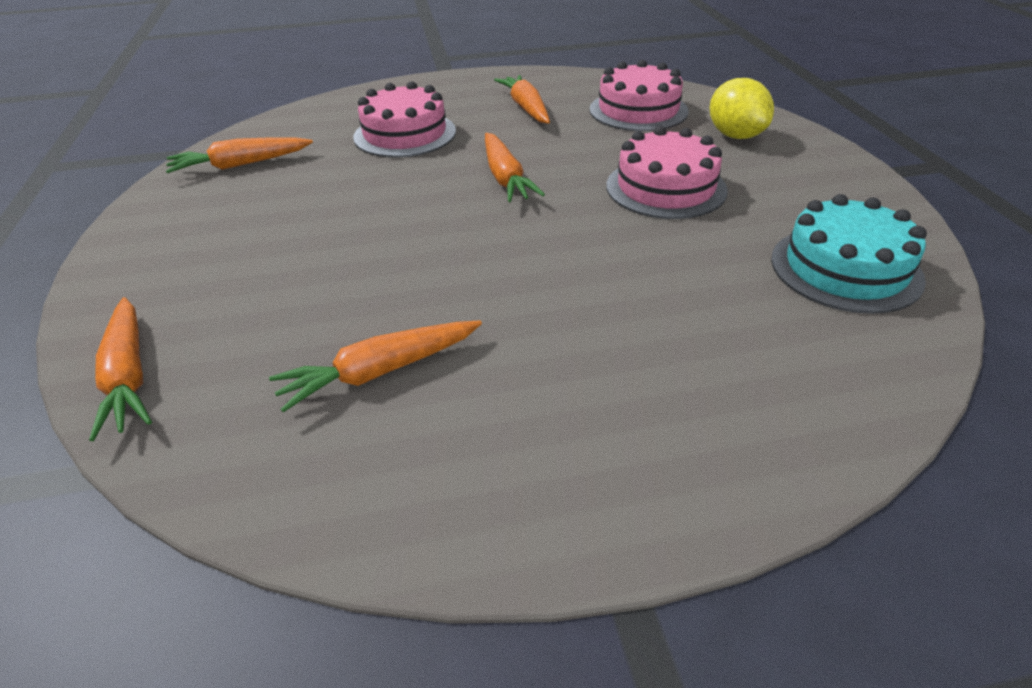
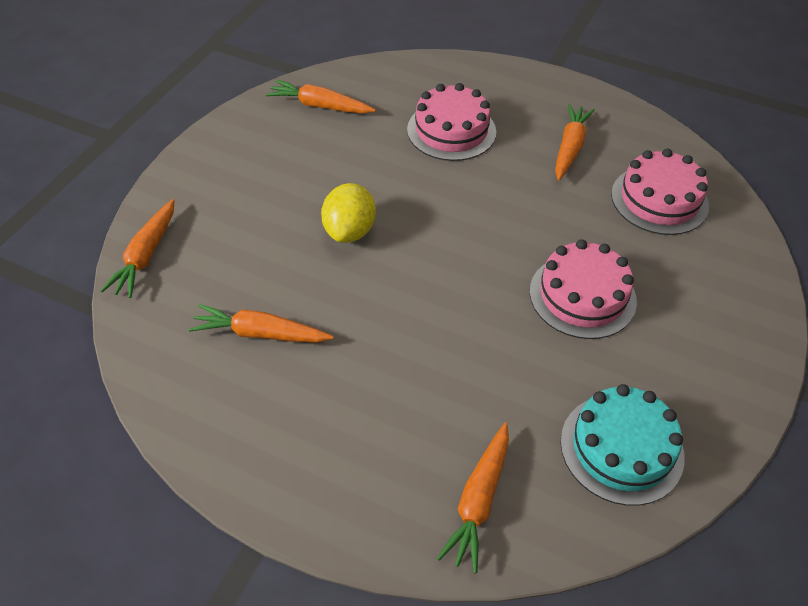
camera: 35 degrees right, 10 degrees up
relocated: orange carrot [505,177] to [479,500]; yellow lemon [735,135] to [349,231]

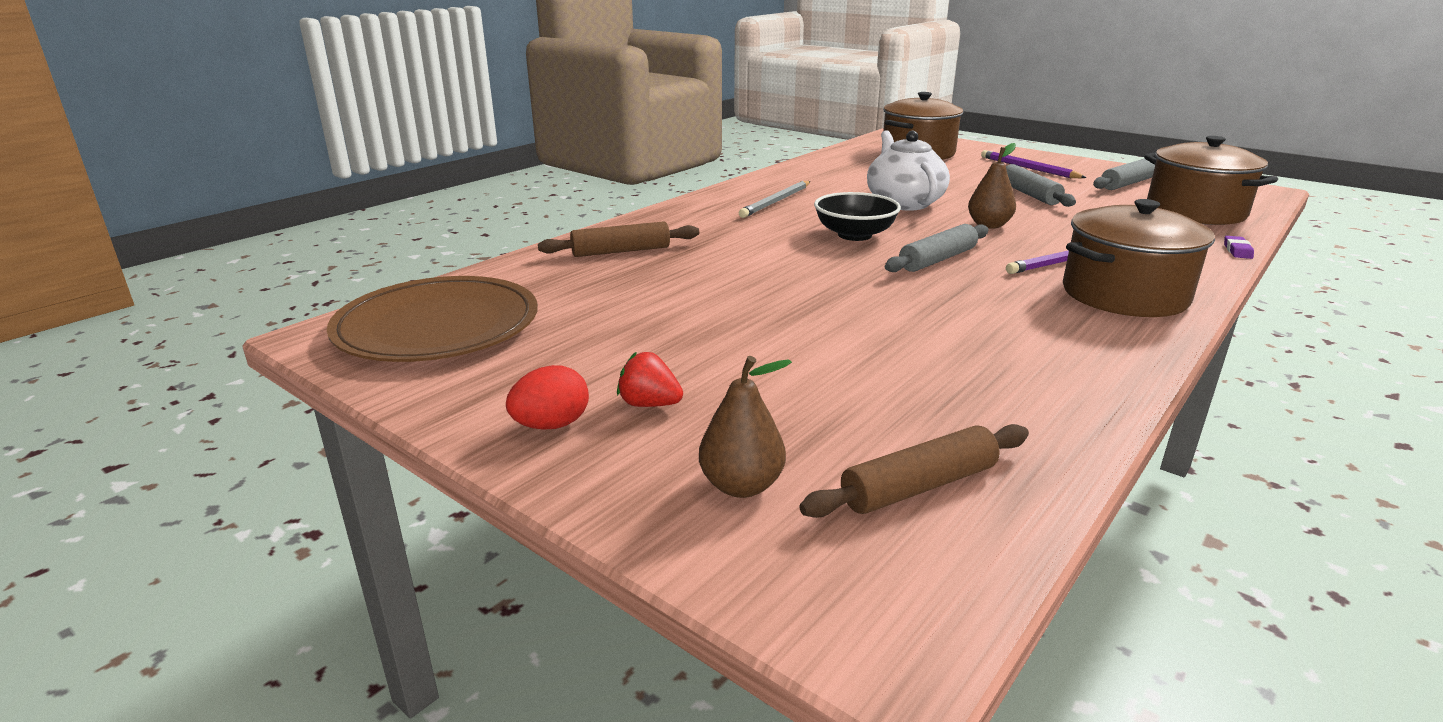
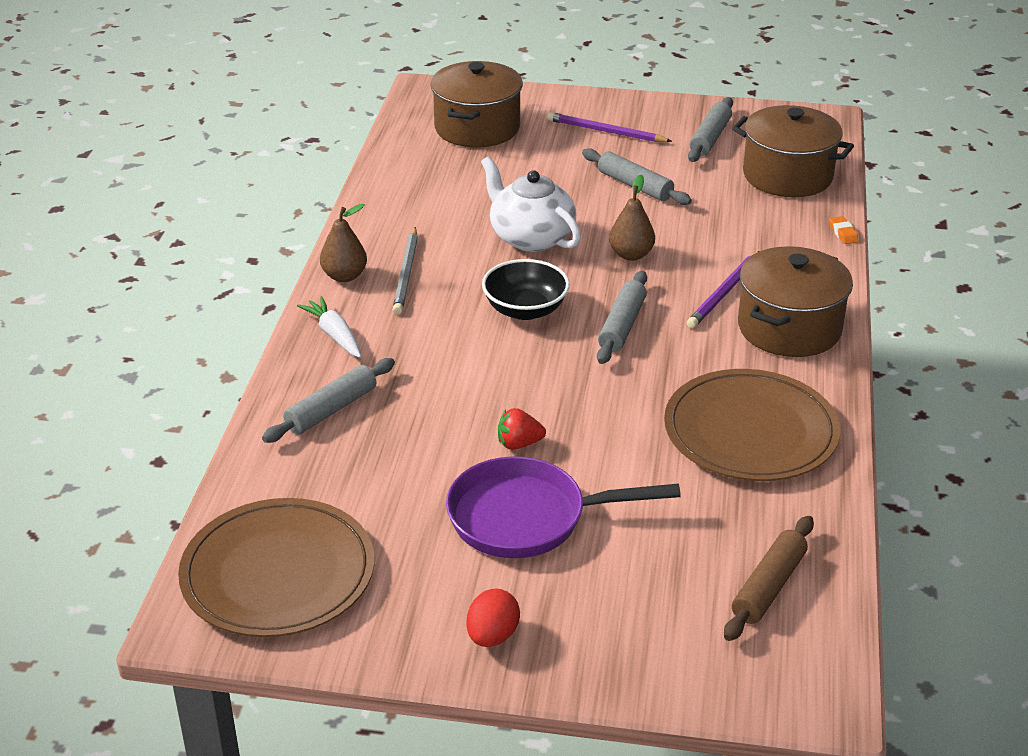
camera: 30 degrees left, 10 degrees up
appeared: white carrot [334,335]; purple pan [526,517]; brown plate [750,431]
relocated: red strawberry [649,404] to [519,444]; brown pear [741,485] to [344,276]
colour: brown rolling pin [621,251] to grey rolling pin [331,409]; purple eraser [1237,251] to orange eraser [843,233]

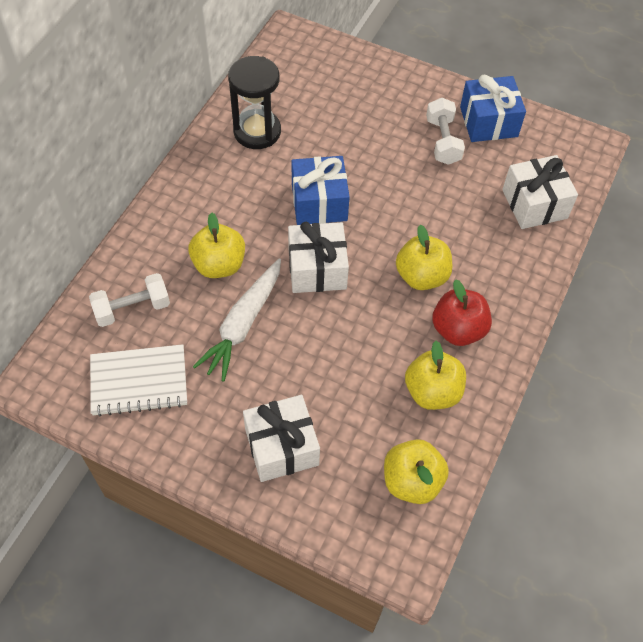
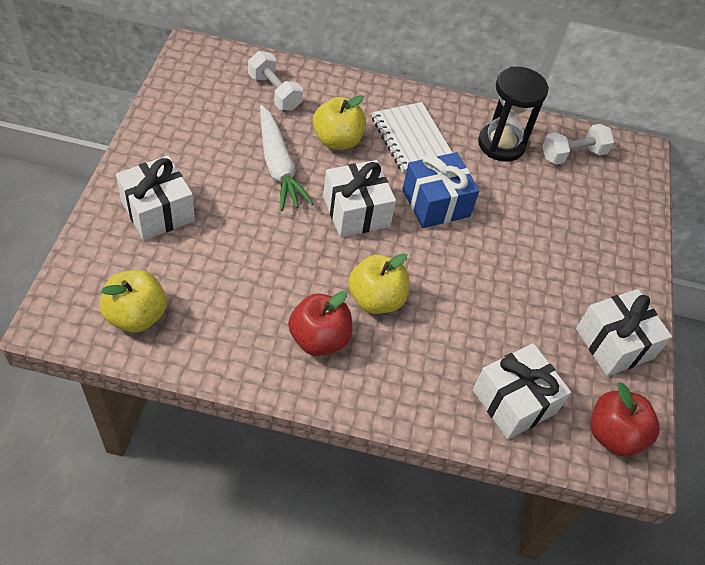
camera: 70 degrees right, 5 degrees down
missing: yellow apple [432,391]
appeared: red apple [613,434]
relocated: white notebook [139,382] to [411,139]; white dumbbell [443,141] to [573,154]
colour: blue gift [488,122] to white gift [614,343]
spun: white carrot [243,324] = [278,166] 120 degrees counterclockwise

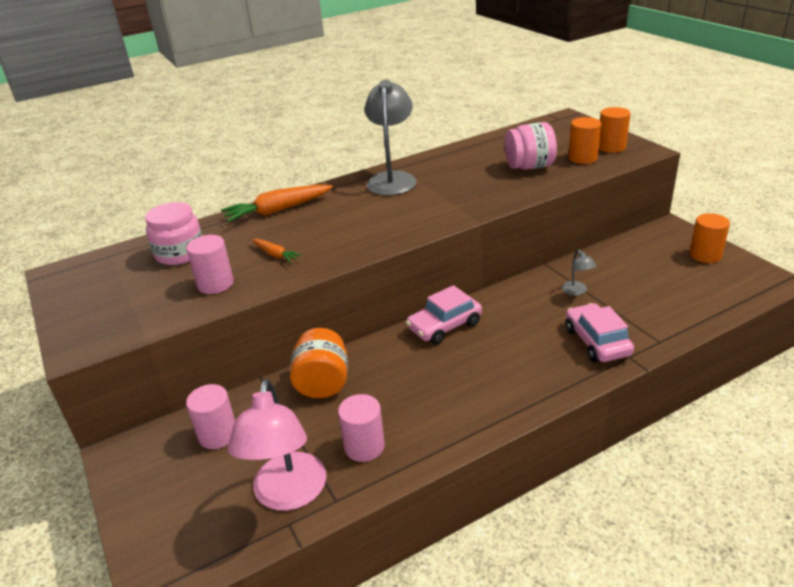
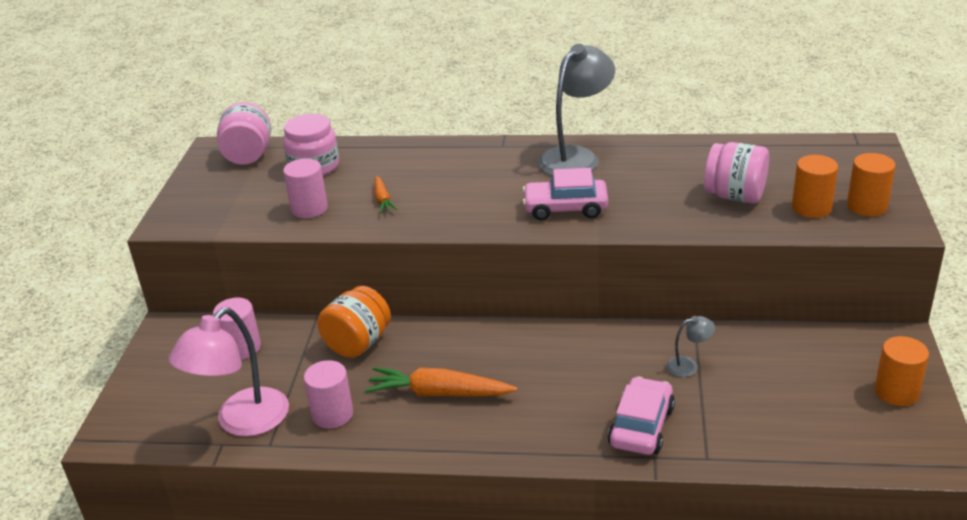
camera: 35 degrees right, 0 degrees up
appeared: pink jar [248,156]
relocated: orange carrot [277,210] to [439,393]; pink car [444,326] to [565,208]
spun: grey lamp [577,291] = [688,365] 120 degrees counterclockwise

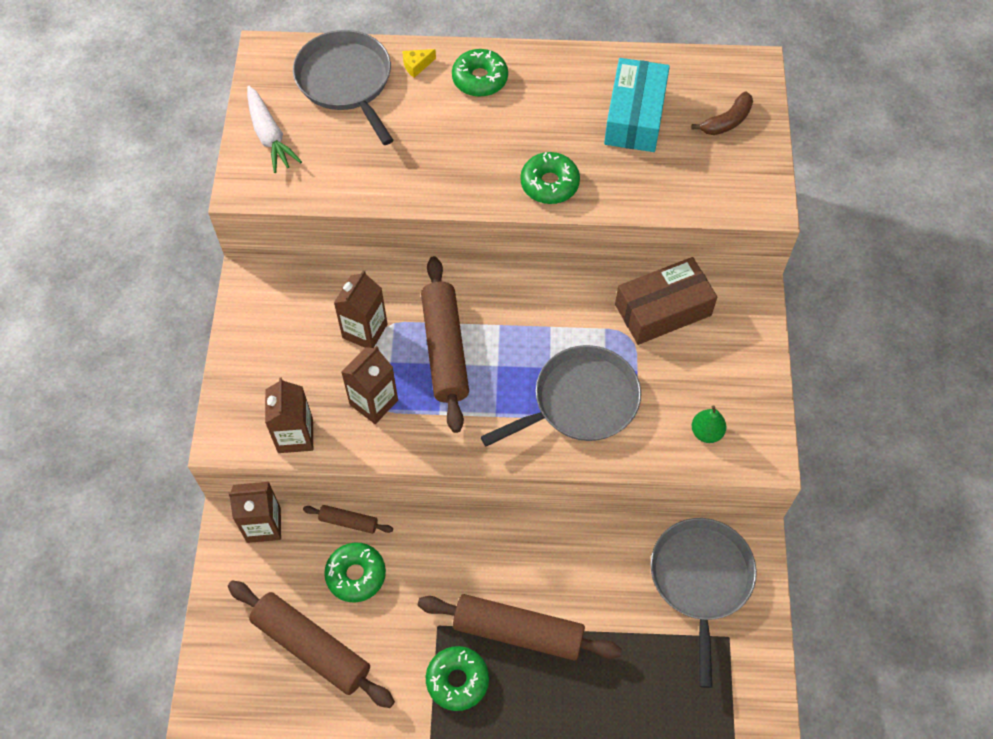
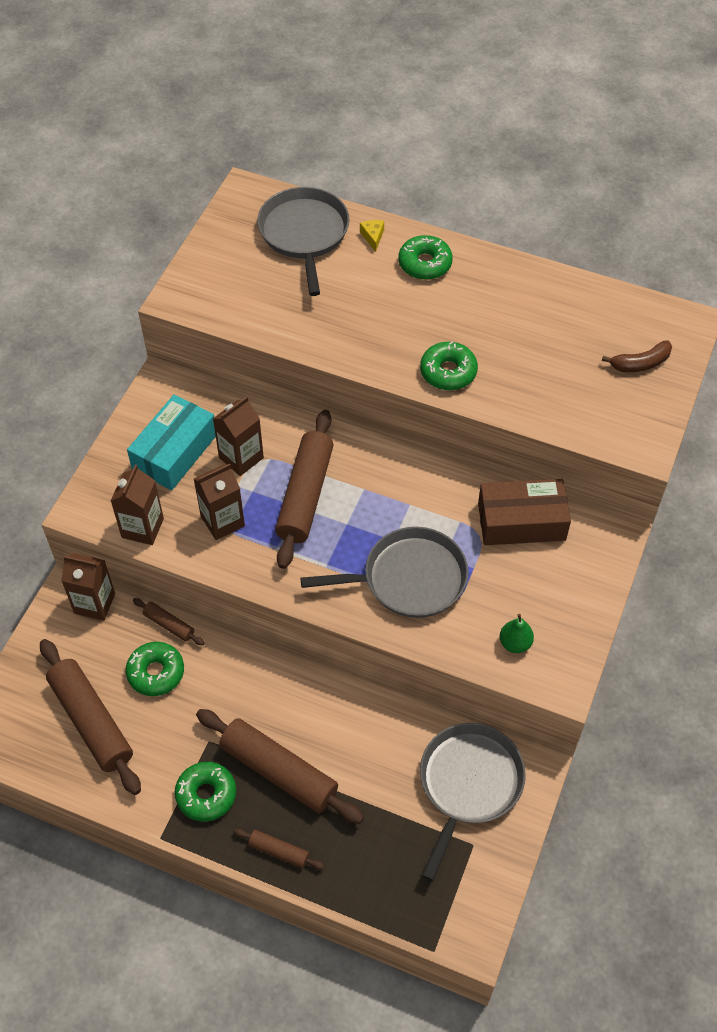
camera: 20 degrees right, 5 degrees down
missing: white carrot [269,136]
appeared: brown rolling pin [279,851]
relocated: turquoise box [635,116] to [175,452]
spun: yellow cheese [416,66] = [373,237] 90 degrees clockwise

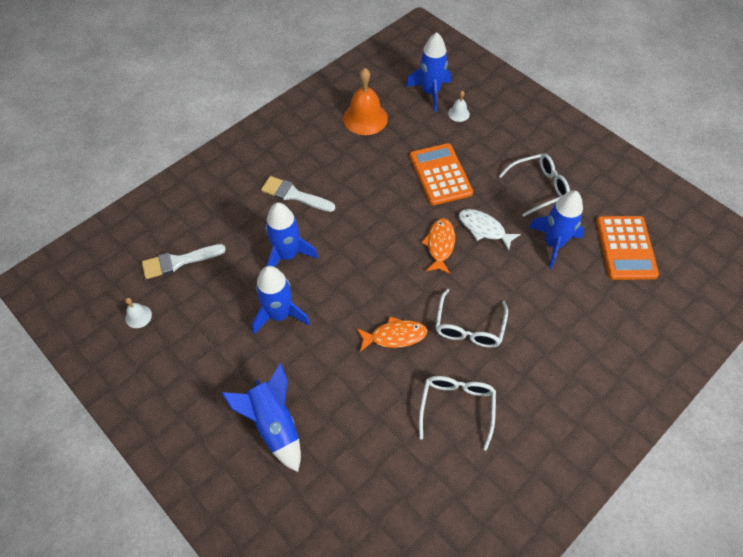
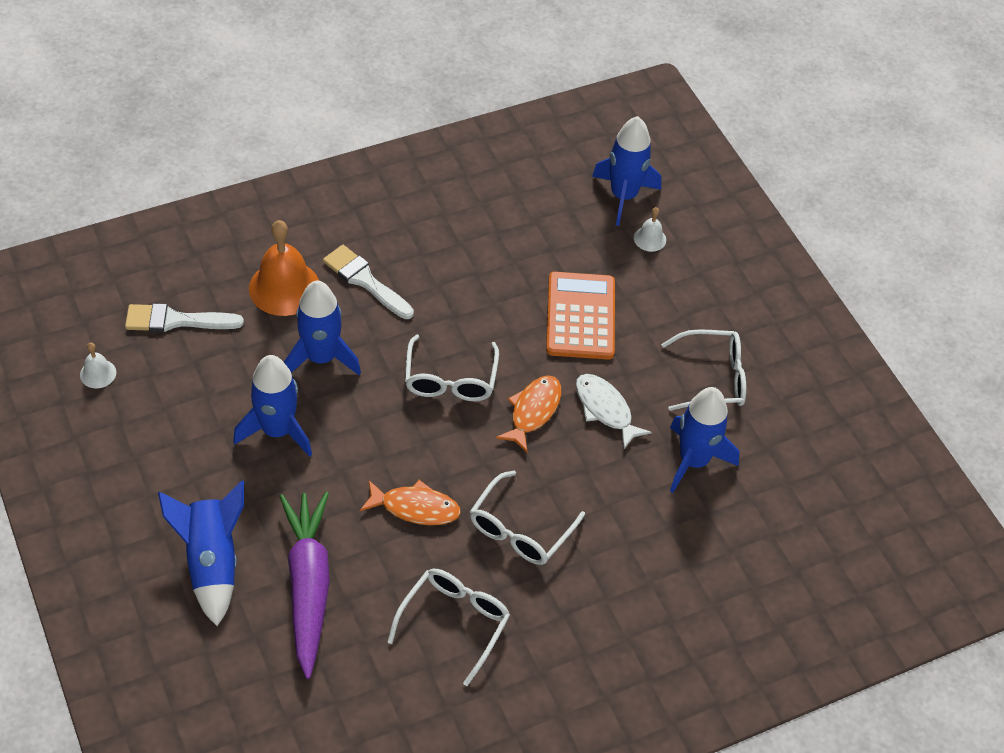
camera: 15 degrees right, 5 degrees down
missing: orange calculator [626,248]
appeared: purple carrot [308,585]; white glasses [450,379]
relocated: orange bell [365,118] to [284,287]

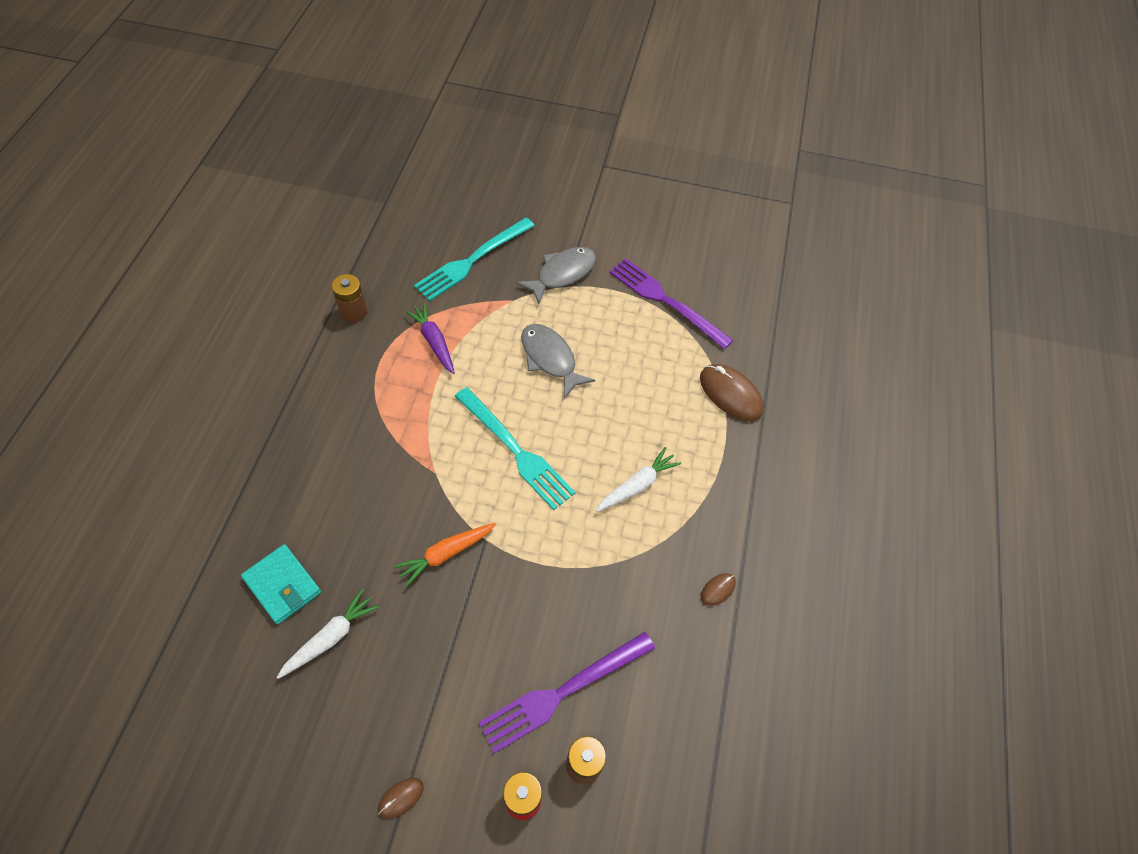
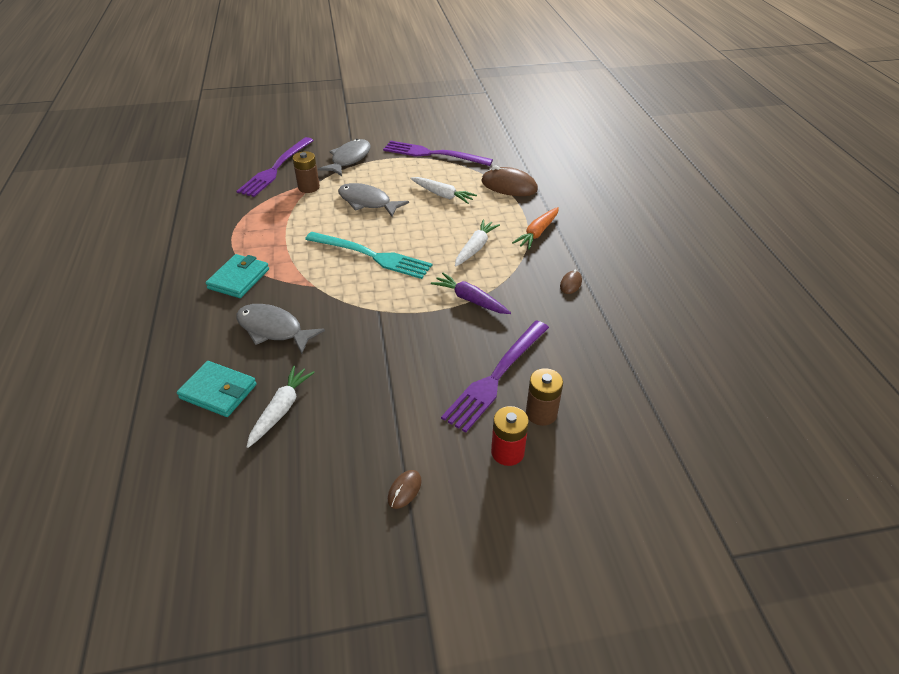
camera: 20 degrees left, 15 degrees down
appeared: turquoise wallet [239,279]; grey fish [273,329]; white carrot [442,195]
relocated: brown battery [353,312] to [309,187]; orange carrot [446,554] to [537,233]; purple carrot [434,342] to [470,300]
colour: turquoise fork [472,261] to purple fork [275,169]

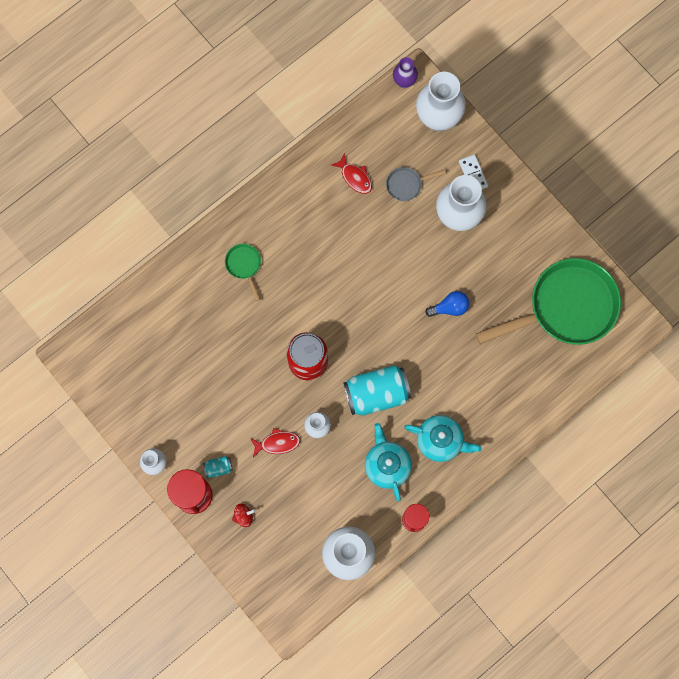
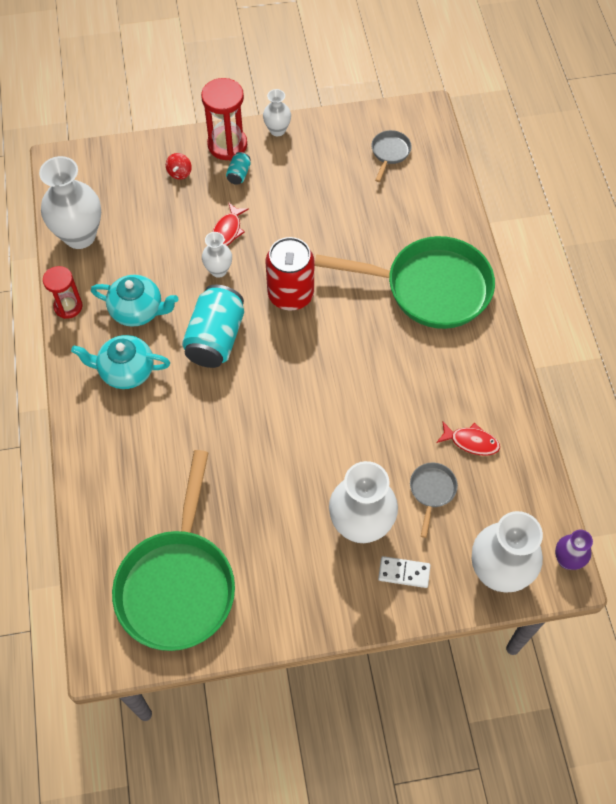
camera: 120 degrees right, 15 degrees down
missing: blue light bulb [450,307]
appeared: grey pan [389,153]
spun: red fish [355,177] = [471,442] 150 degrees counterclockwise; turquoise teapot [440,441] = [126,371] 45 degrees clockwise
size: green pan [244,265] = [430,288] x2.42

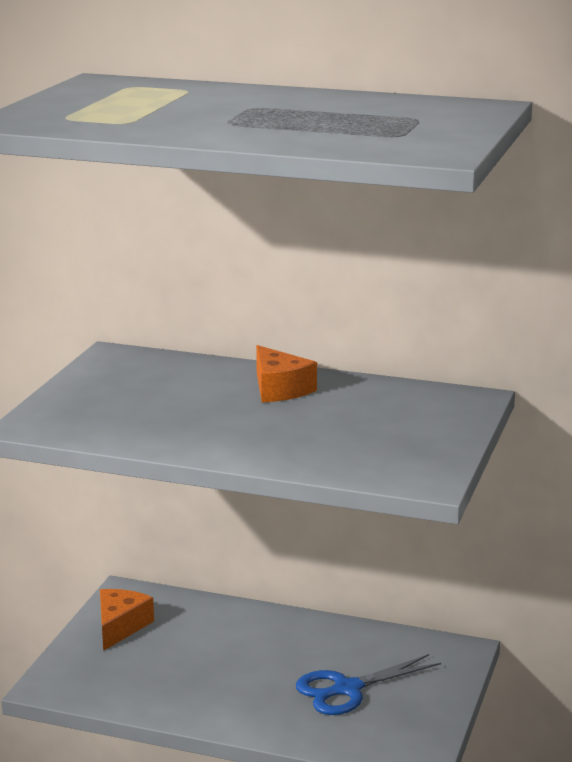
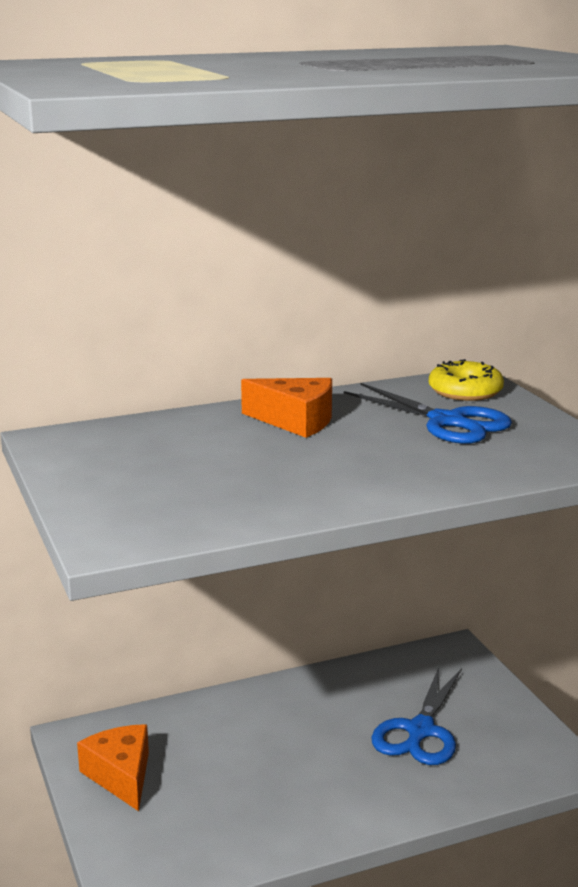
camera: 40 degrees left, 0 degrees up
appeared: blue scissors [448,422]; yellow donut [465,391]

